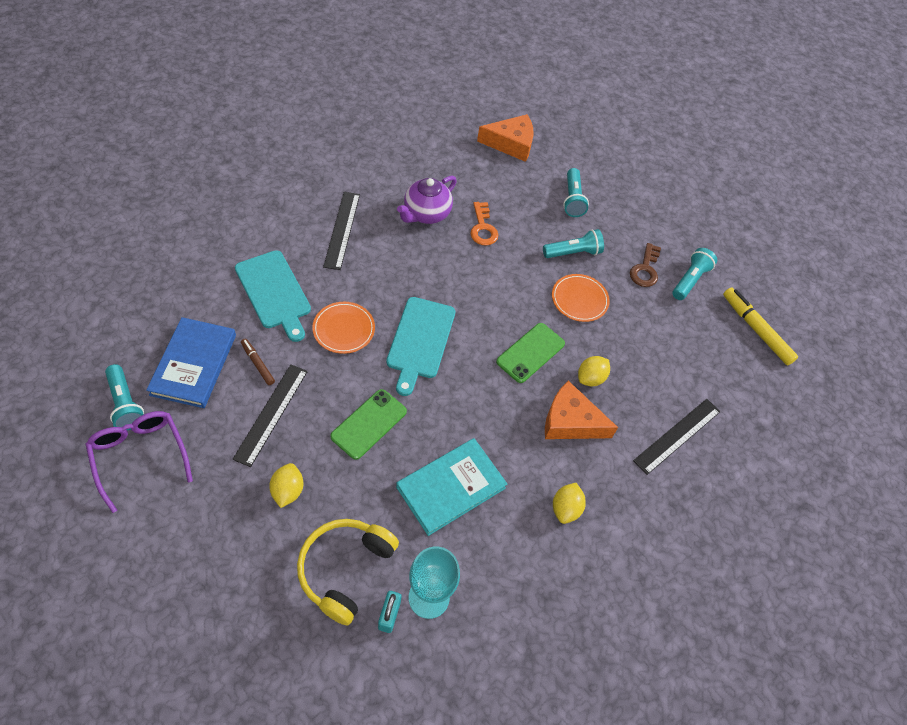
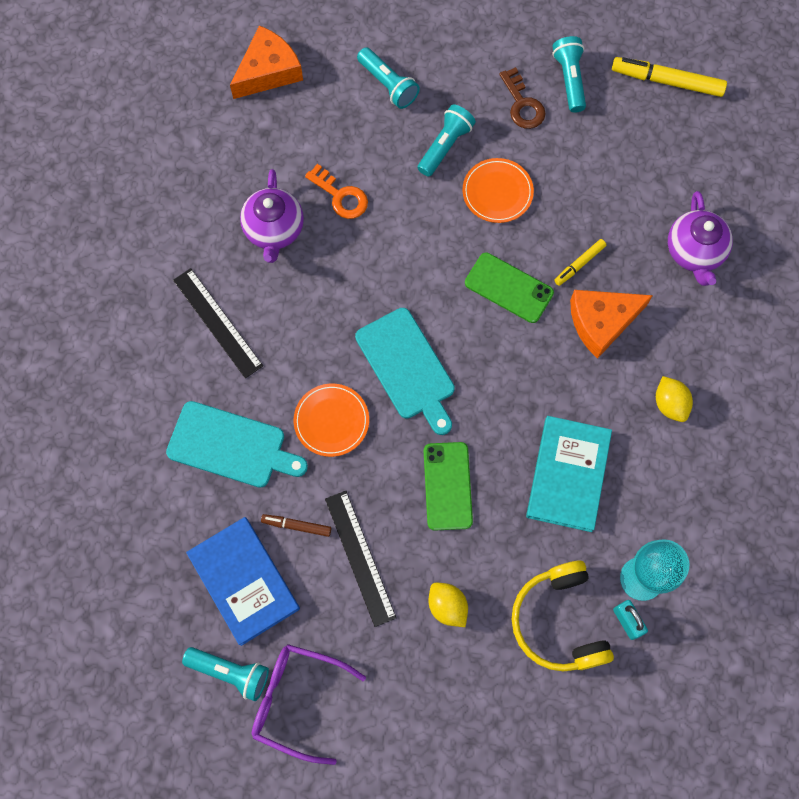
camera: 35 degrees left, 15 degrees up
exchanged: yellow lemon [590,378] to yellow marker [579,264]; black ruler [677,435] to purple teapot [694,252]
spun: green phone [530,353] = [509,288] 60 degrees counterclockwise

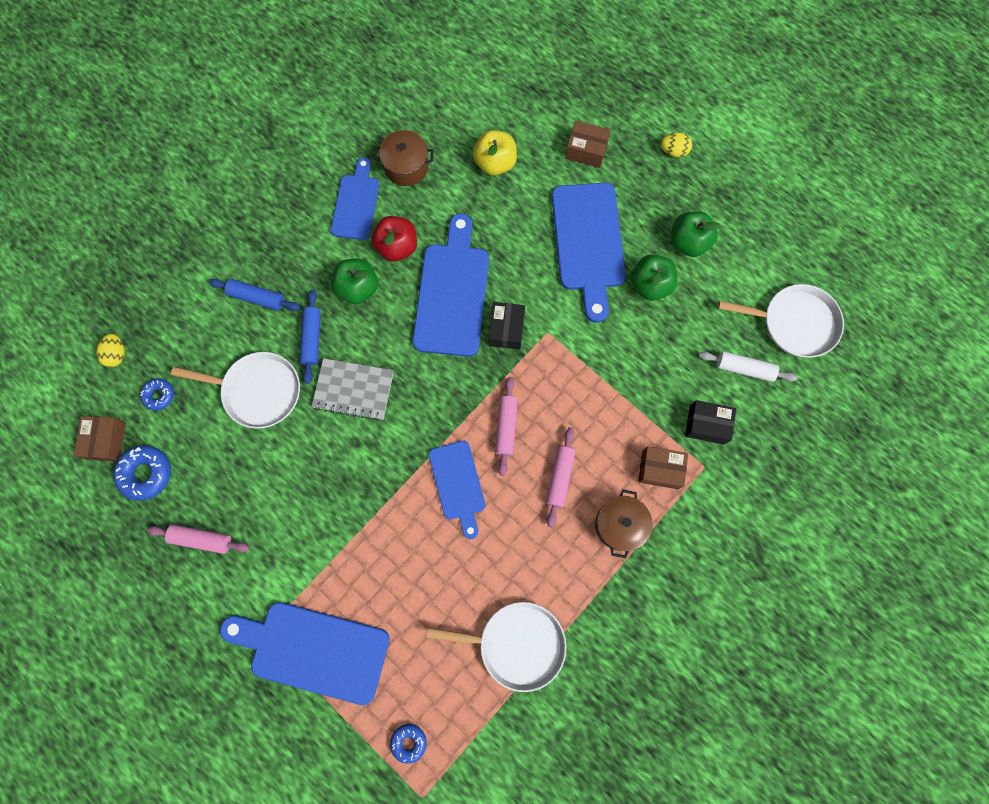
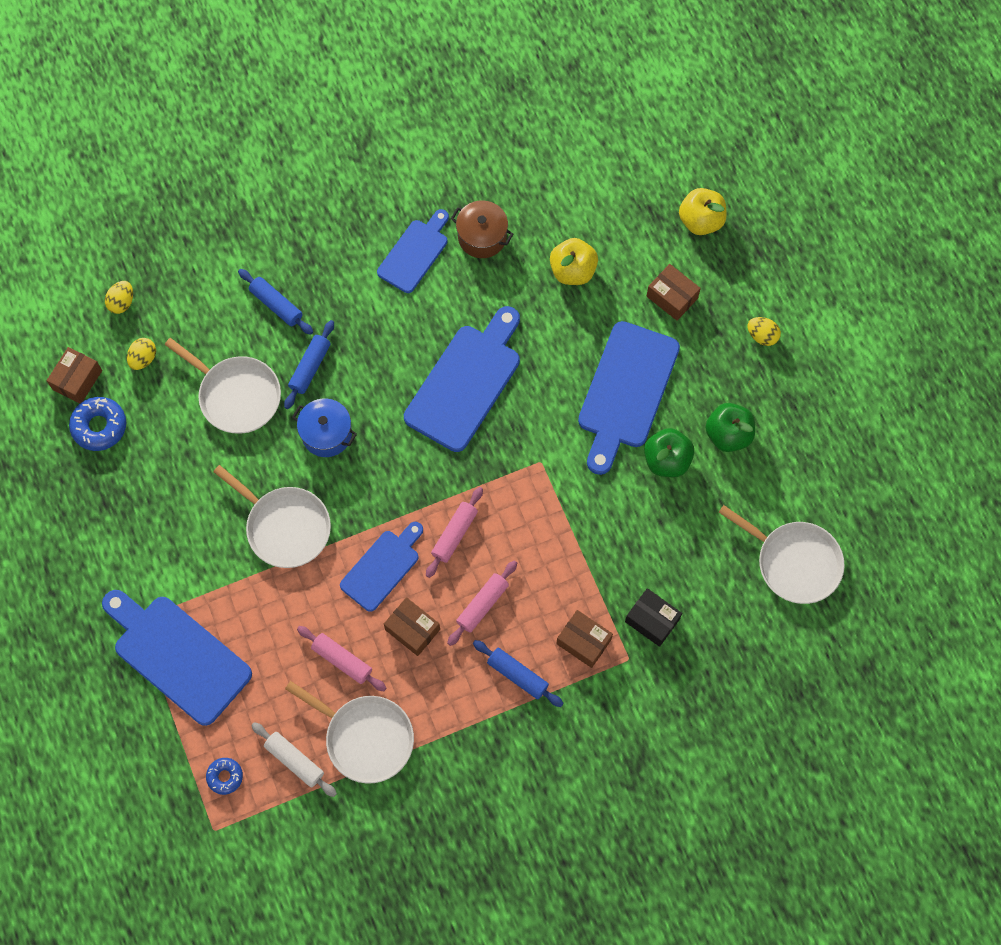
camera: 25 degrees right, 5 degrees down
missing: green apple [358,288]; red apple [397,247]; black box [506,329]
appeared: white pan [285,527]; brown box [412,629]; yellow apple [701,221]
relocated: pink rolling pin [202,539] to [342,660]; white rolling pin [744,369] to [294,761]
exchanged: blue donut [159,395] to yellow egg [143,358]; grey notebook [353,390] to blue pot [326,434]; brown pot [619,525] to blue rolling pin [517,675]
spun: blue cutting board [458,484] = [382,567] 150 degrees counterclockwise

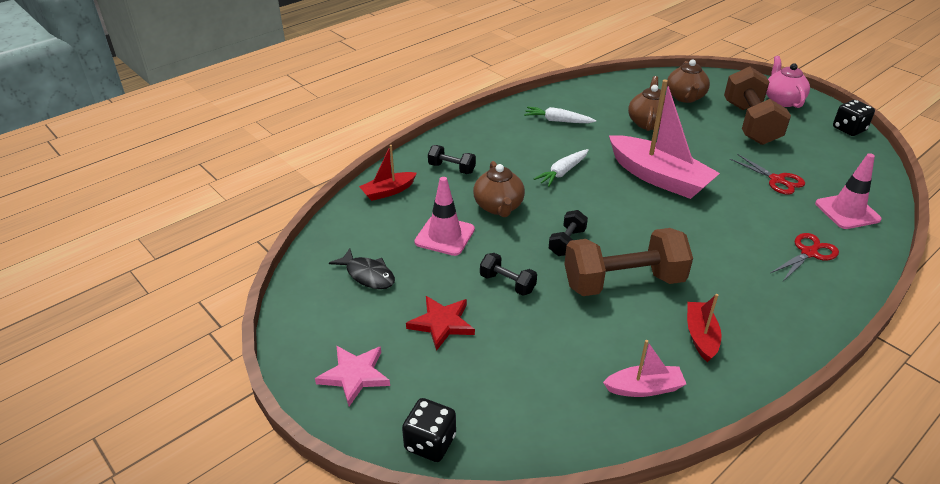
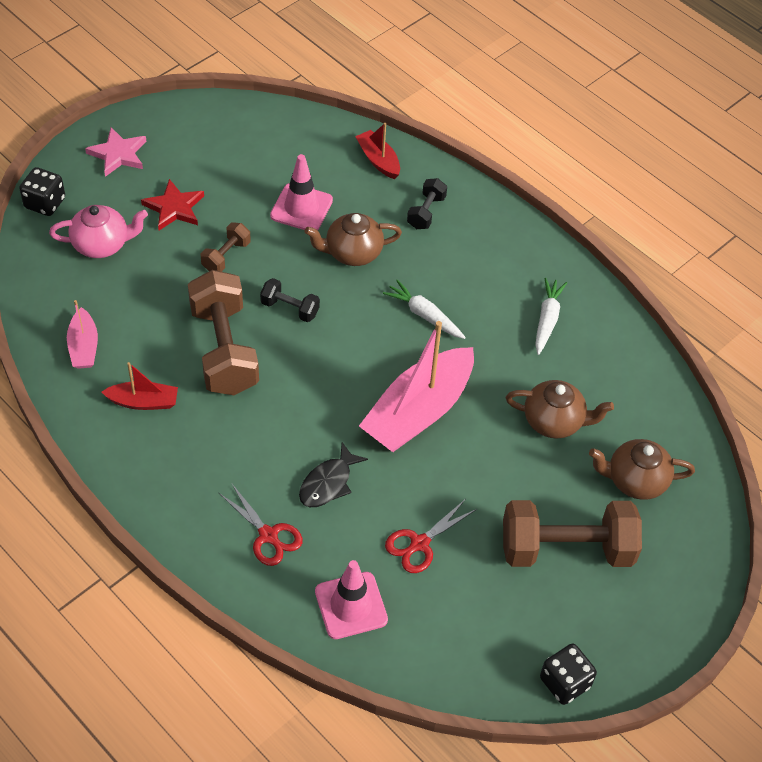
camera: 85 degrees right, 15 degrees up
relocated: black fish [368,275] to [328,483]; pink teapot [782,100] to [102,244]
colour: black dumbbell [507,283] to brown dumbbell [226,256]

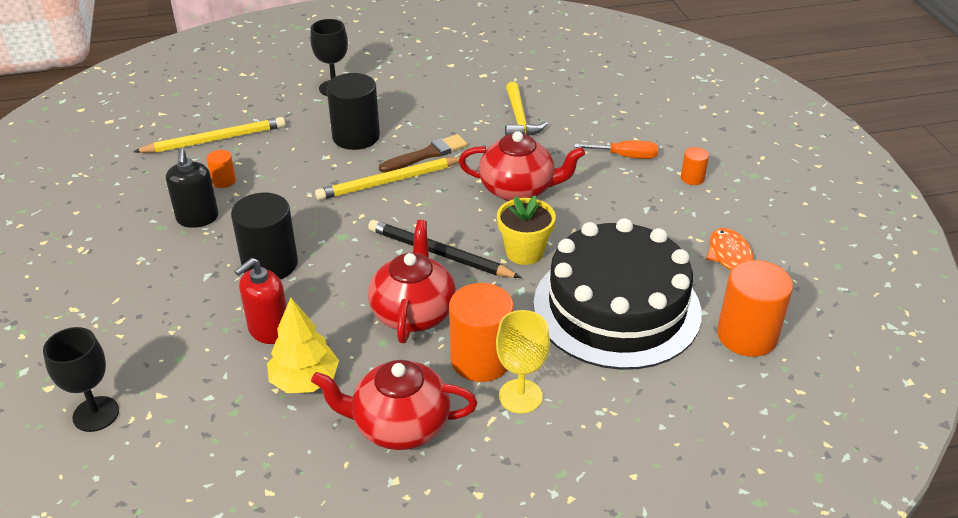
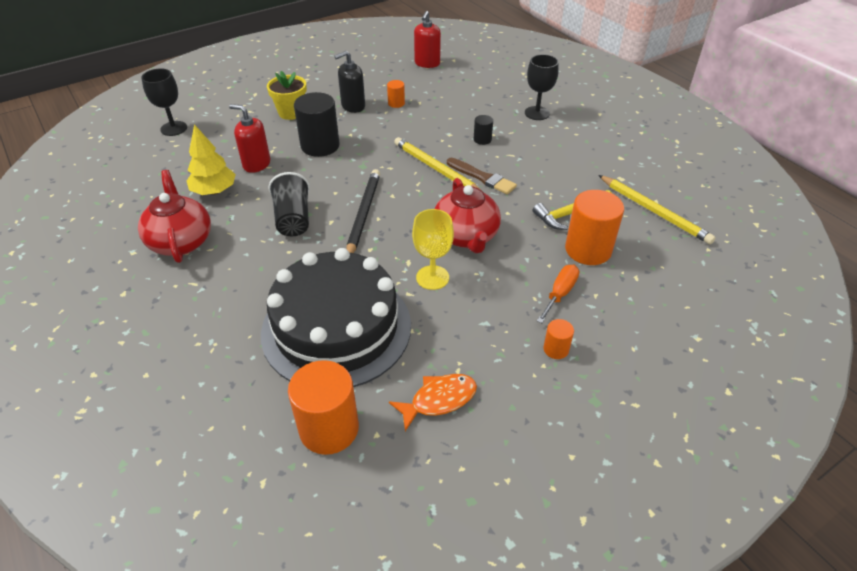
camera: 70 degrees right, 5 degrees up
appeared: red soap dispenser [427,63]
relocated: yellow pencil [214,140] to [653,211]; orange cylinder [481,359] to [588,249]; yellow goblet [520,396] to [432,277]; yellow flower pot [524,252] to [291,113]
exchanged: red teapot [413,312] to black cup [293,219]
spun: orange screwdriver [626,156] = [560,293] 135 degrees counterclockwise
size: black cylinder [356,136] = [482,139] x0.48

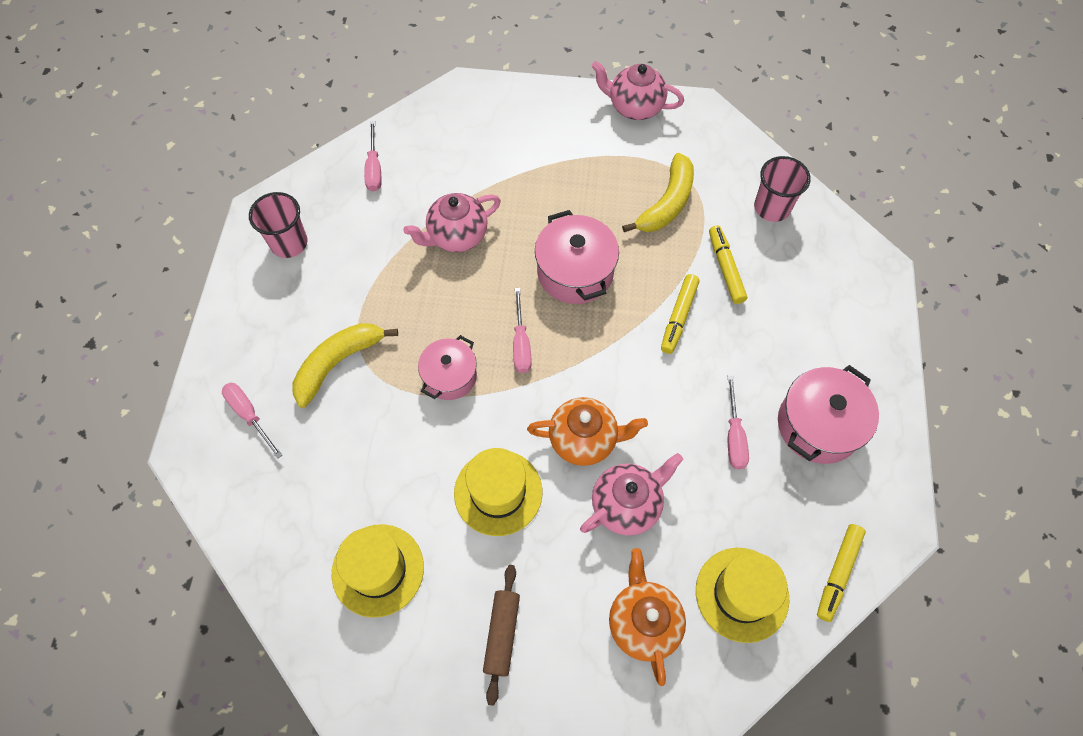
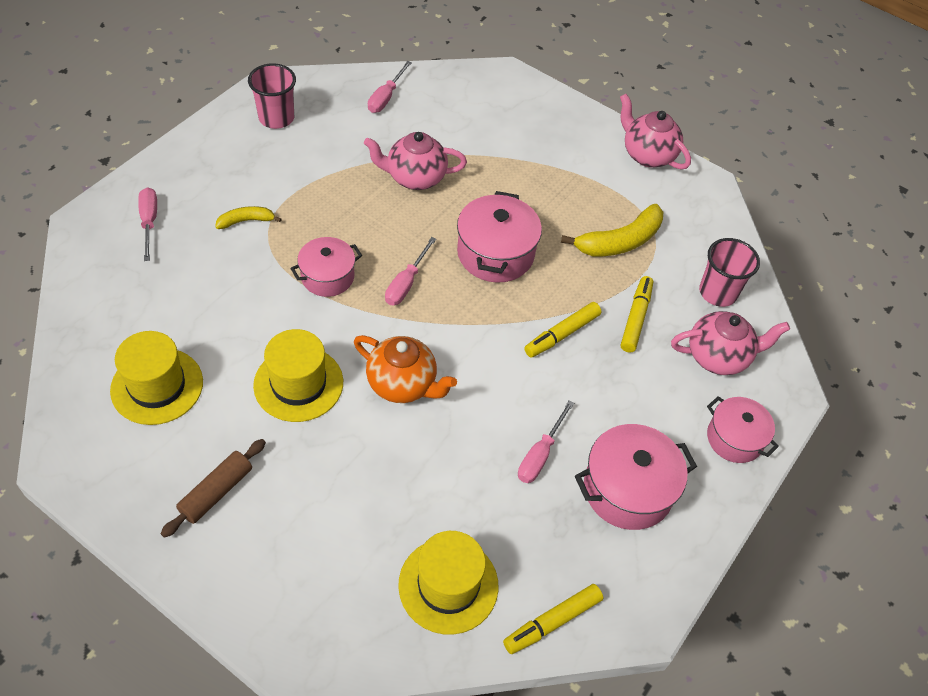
camera: 25 degrees right, 10 degrees down
missing: orange teapot [643,622]
appeared: pink pot [734,438]
relocated: pink teapot [627,505] to [718,357]
size: yellow banana [338,363] = [246,221] x0.55

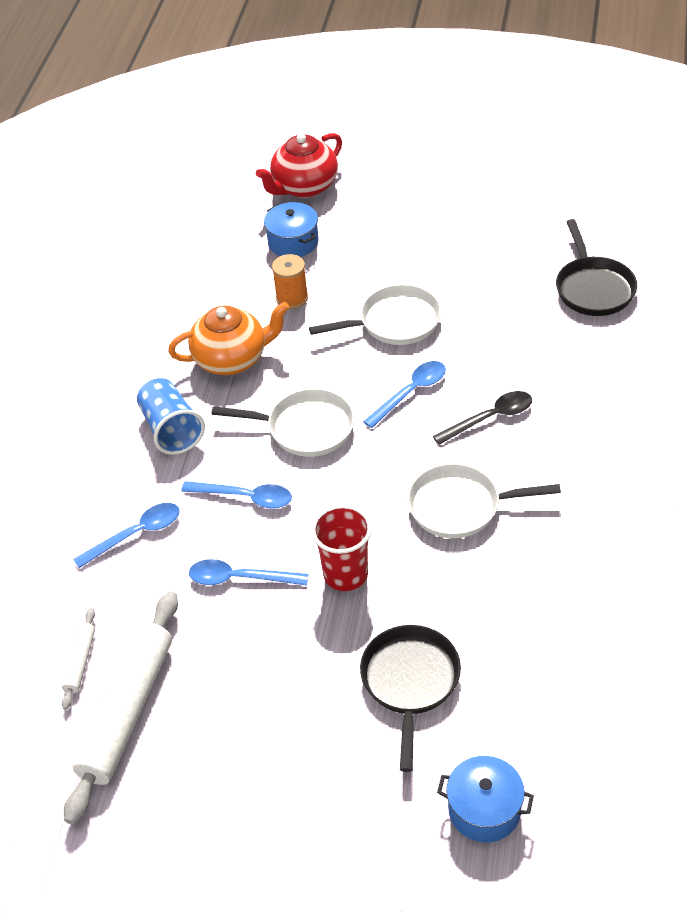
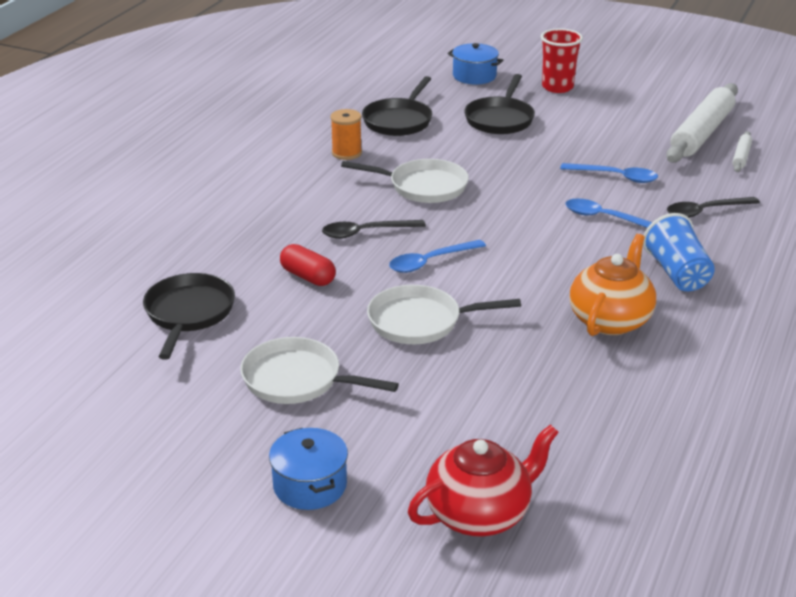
camera: 170 degrees left, 15 degrees down
appeared: red capsule [308,277]; black pan [399,120]
relocated: white pan [305,428] to [298,380]; blue pot [293,242] to [310,485]; orange spool [292,298] to [346,153]; red cup [345,574] to [557,87]
colour: blue spoon [136,534] to black spoon [705,211]
spun: orange teapot [232,359] = [610,320] 120 degrees clockwise

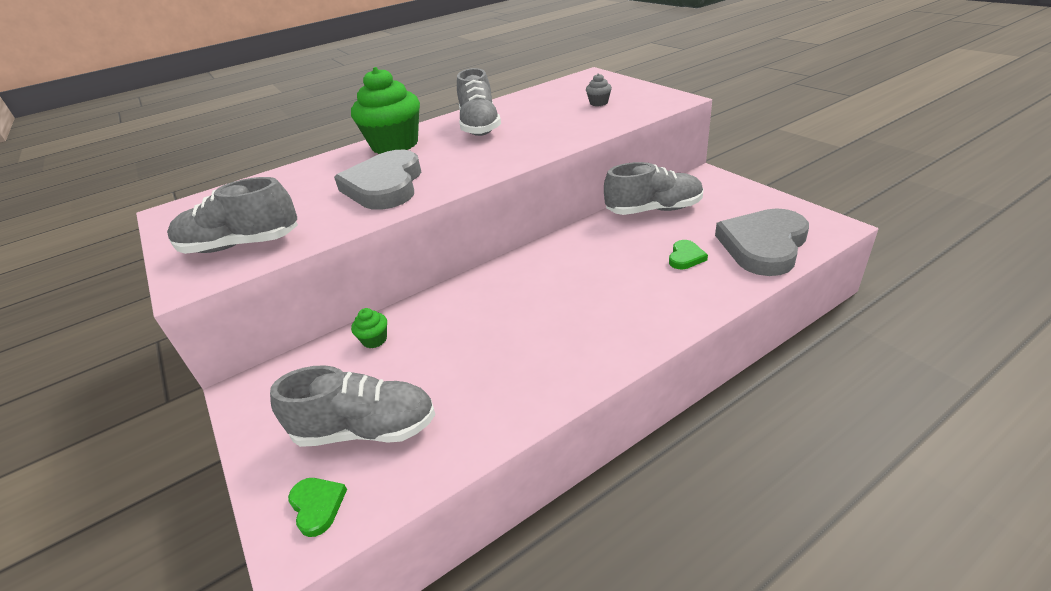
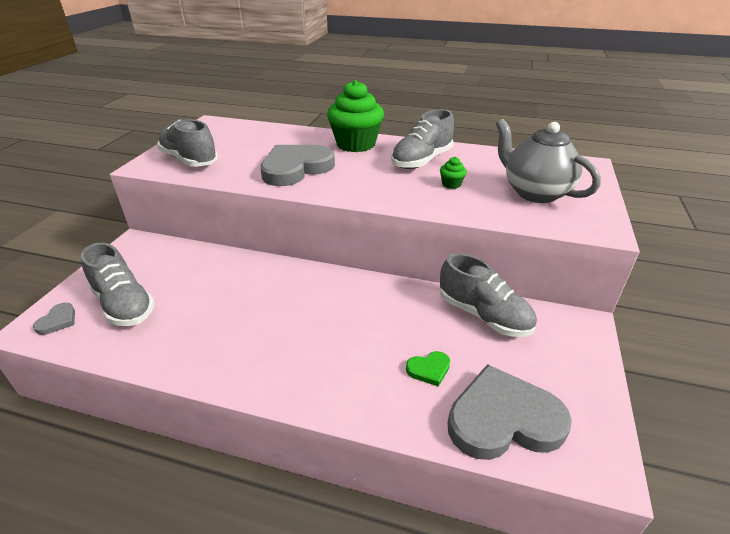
camera: 45 degrees right, 0 degrees up
relocated: green cupcake [374,340] to [451,184]
exchanged: grey cupcake [599,103] to grey teapot [535,192]
colour: green heart [317,506] to grey heart [58,321]

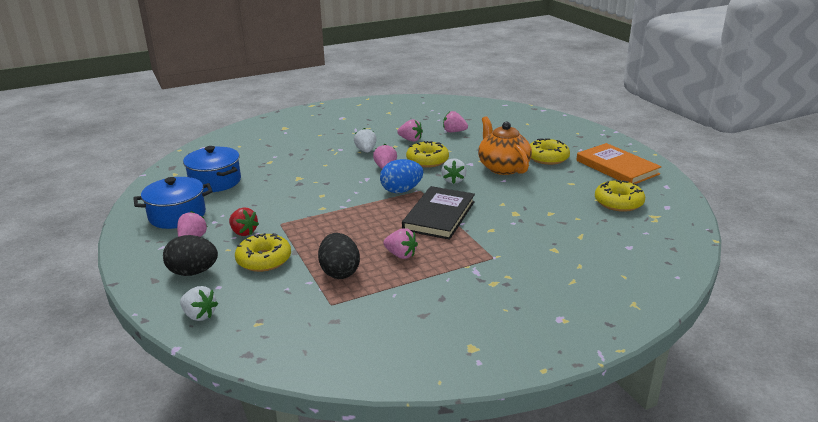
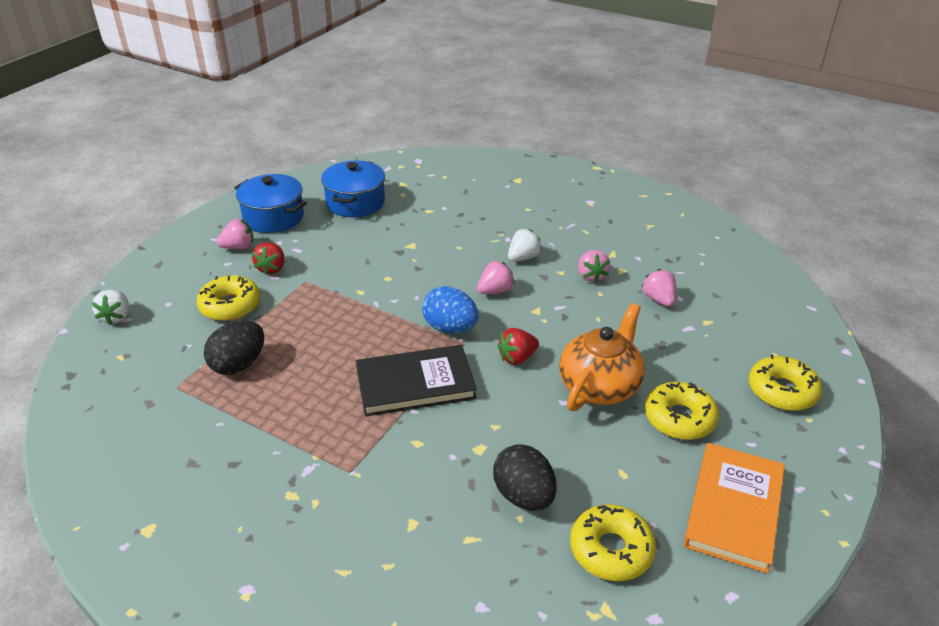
camera: 55 degrees right, 10 degrees up
missing: pink strawberry [401,255]
relocated: black egg [193,272] to [524,496]; yellow donut [427,160] to [782,391]
colour: white strawberry [453,180] to red strawberry [517,358]

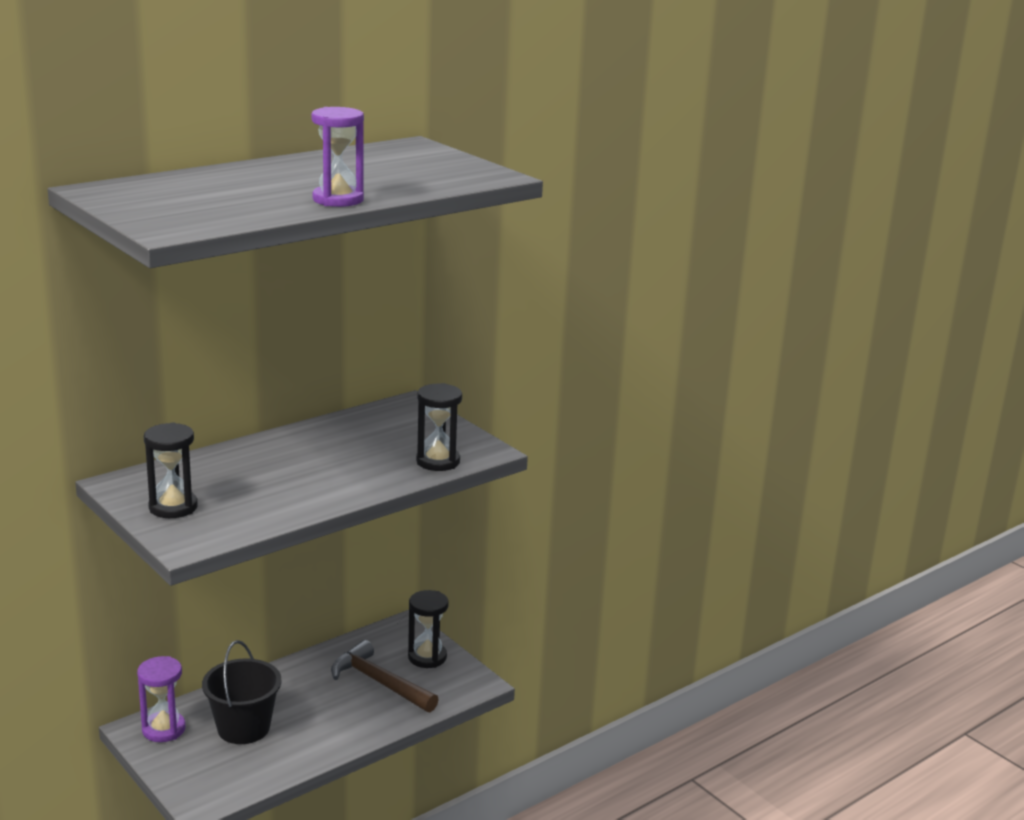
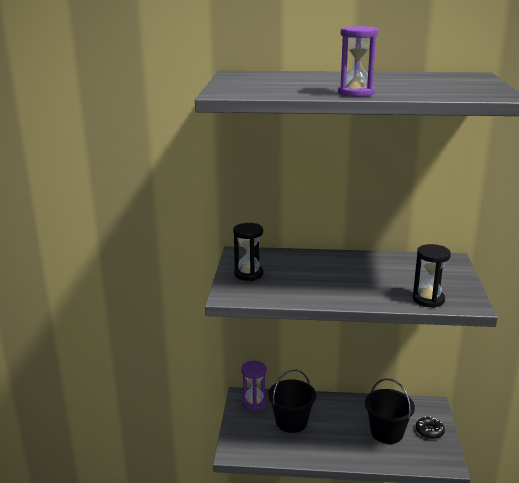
camera: 45 degrees right, 0 degrees up
exchanged: brown hammer [379,682] to black bucket [386,432]; black hourglass [427,657] to black donut [429,431]

